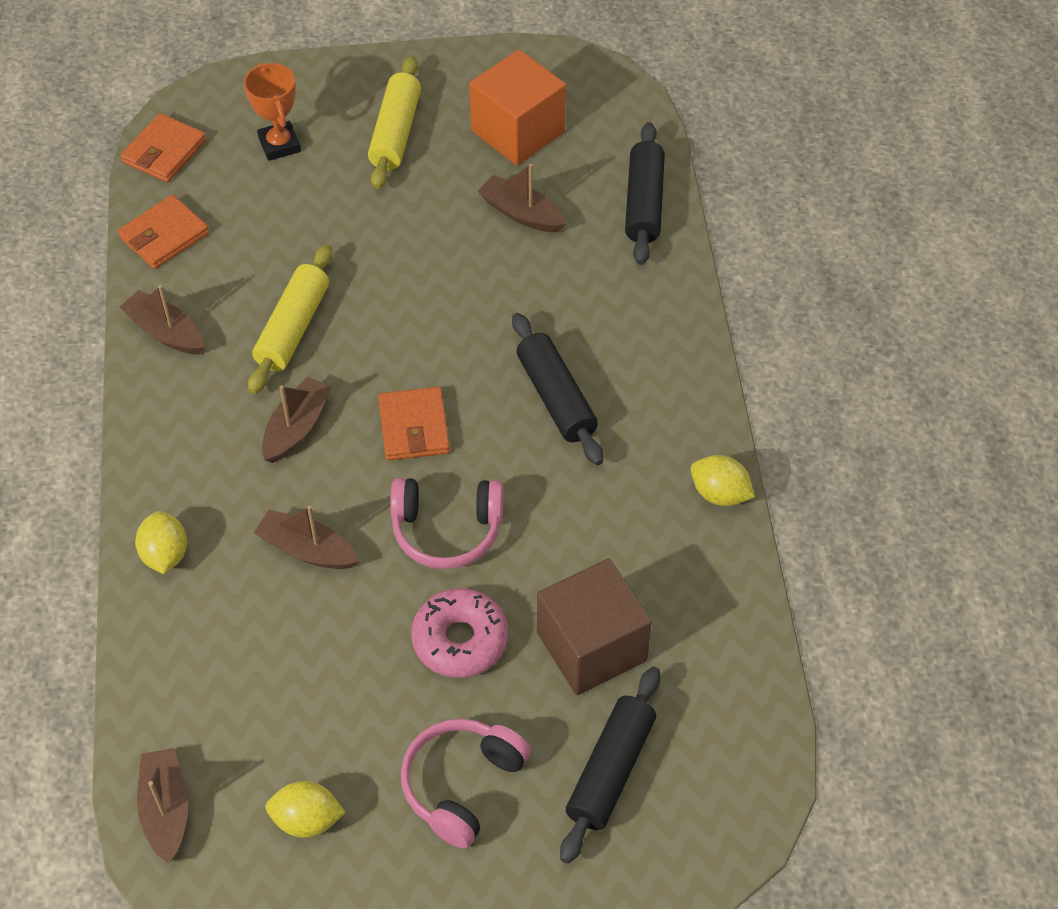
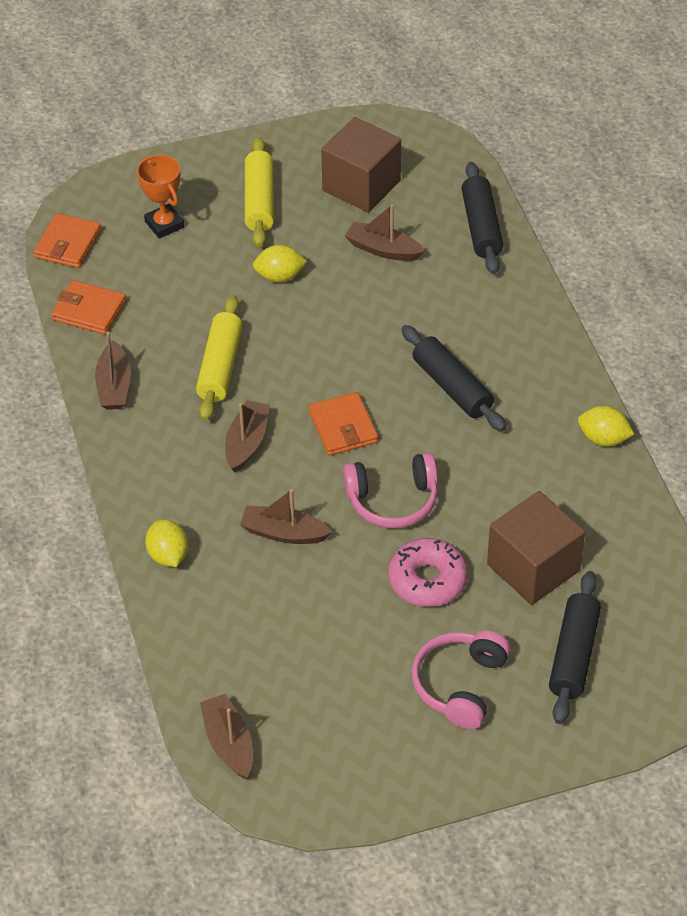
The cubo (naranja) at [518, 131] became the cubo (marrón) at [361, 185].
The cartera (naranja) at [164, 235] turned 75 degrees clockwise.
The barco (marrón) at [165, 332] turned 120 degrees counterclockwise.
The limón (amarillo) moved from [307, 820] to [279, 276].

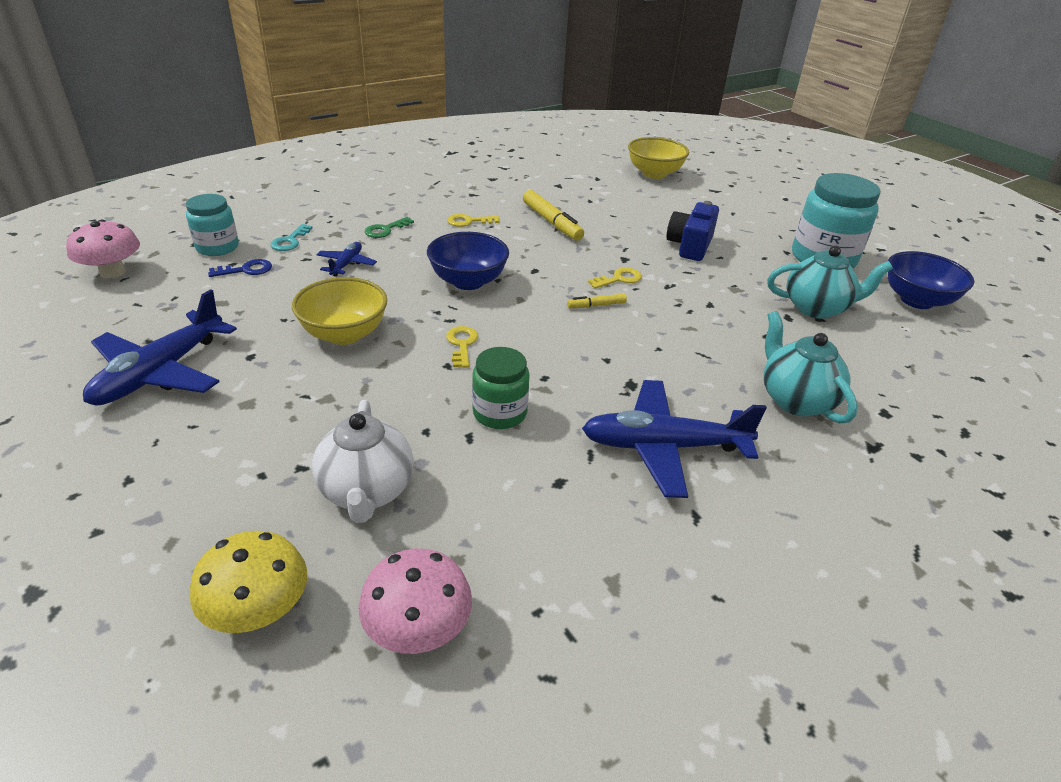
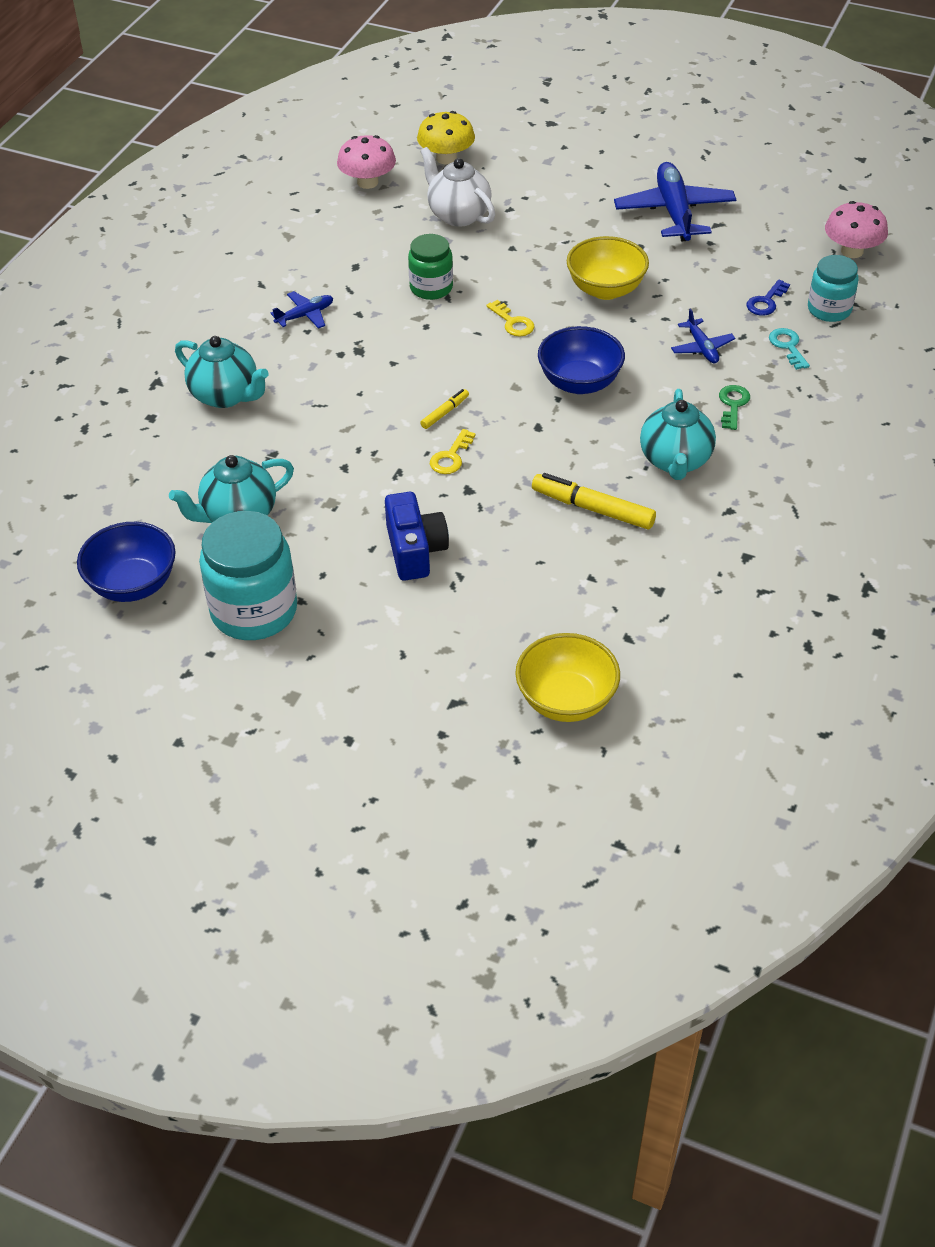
The llave (amarillo) at [468, 221] was replaced by the tetera (turquesa) at [675, 461].
The avión (azul) at [663, 447] changed to 0.50 times the size.

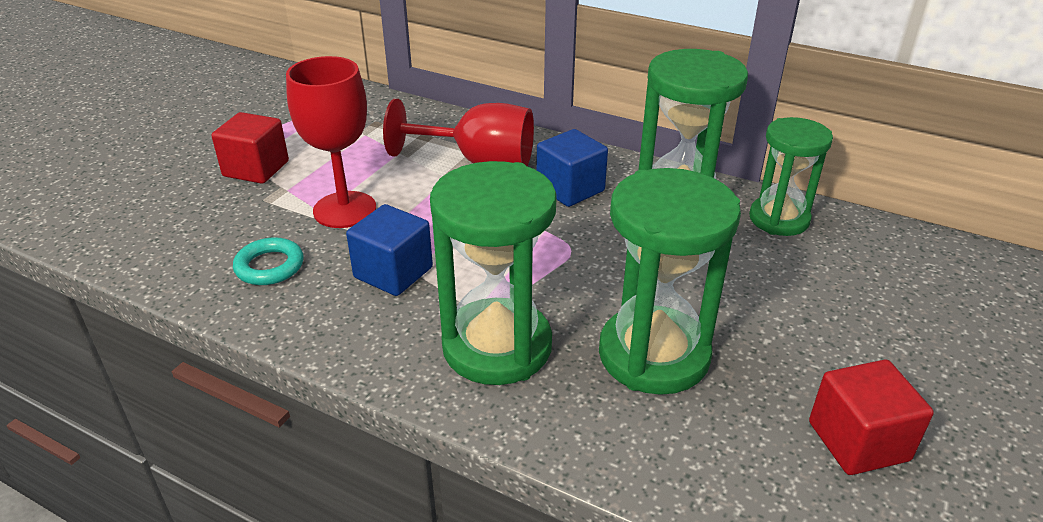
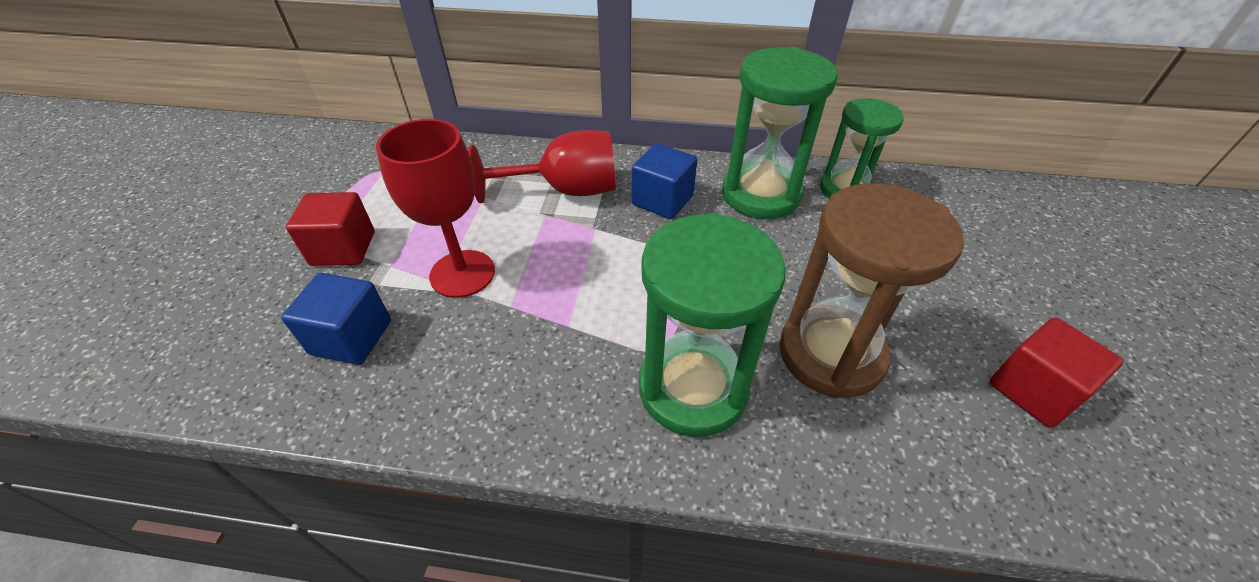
The reloj de arena (verde) at [654, 355] became the reloj de arena (marrón) at [831, 354].
The cubo (azul) moved from [393, 272] to [351, 337].
The anillo (turquesa) at [269, 266] disappeared.

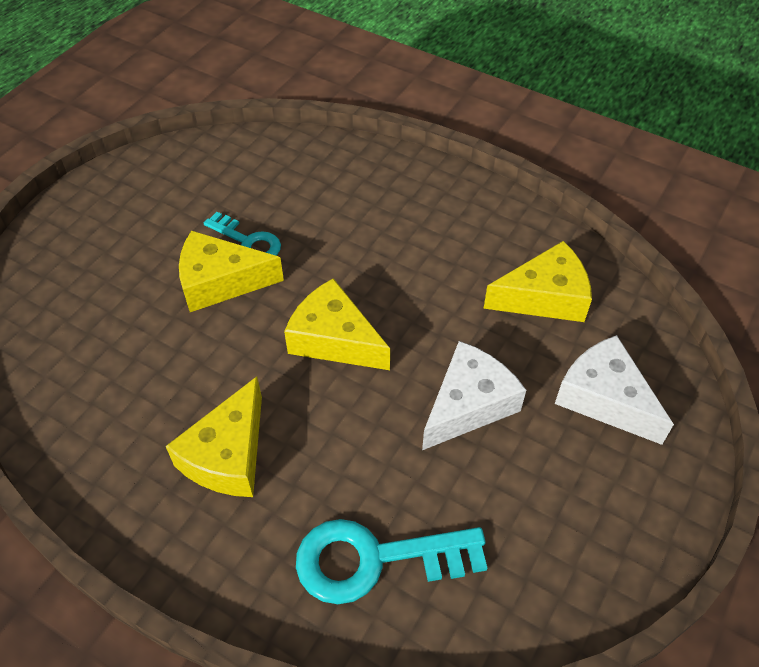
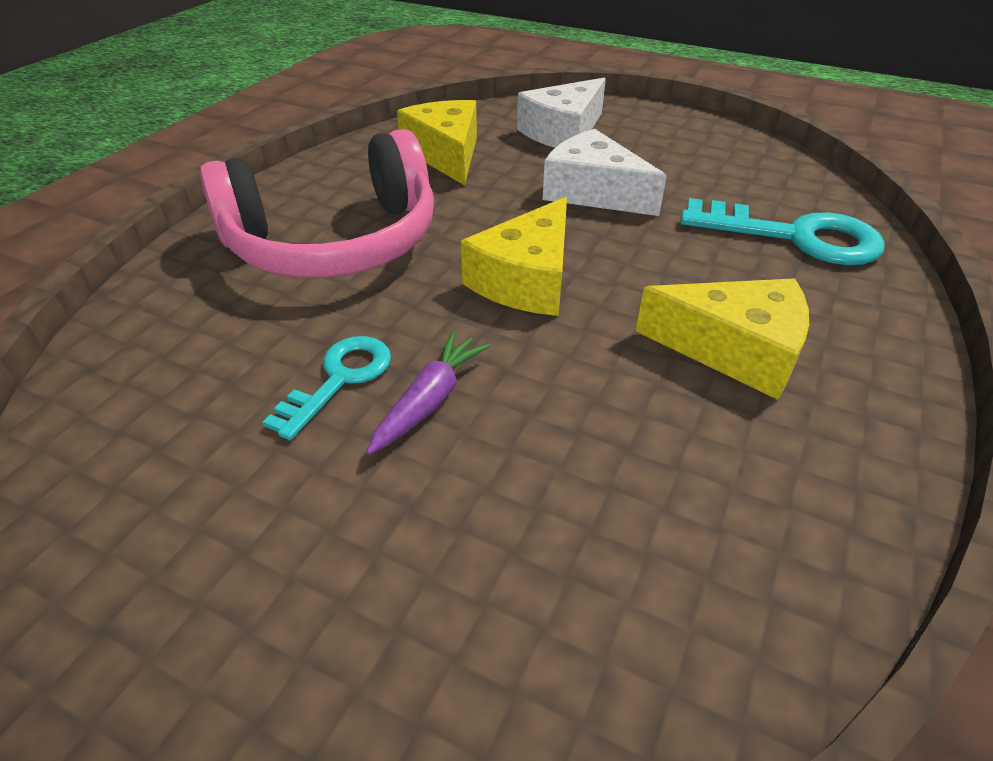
The queso (amarillo) at [220, 282] was replaced by the zanahoria (morado) at [429, 400].
The llave (turquesa) at [376, 559] turned 60 degrees counterclockwise.
The auriculares (rosa) at [335, 242] appeared.

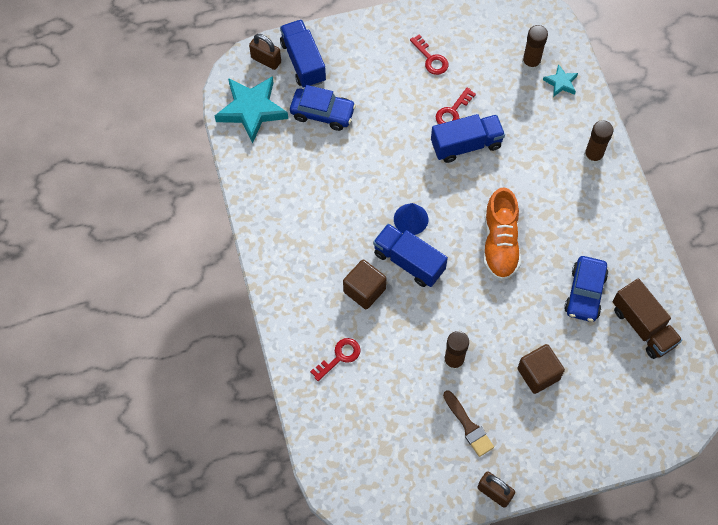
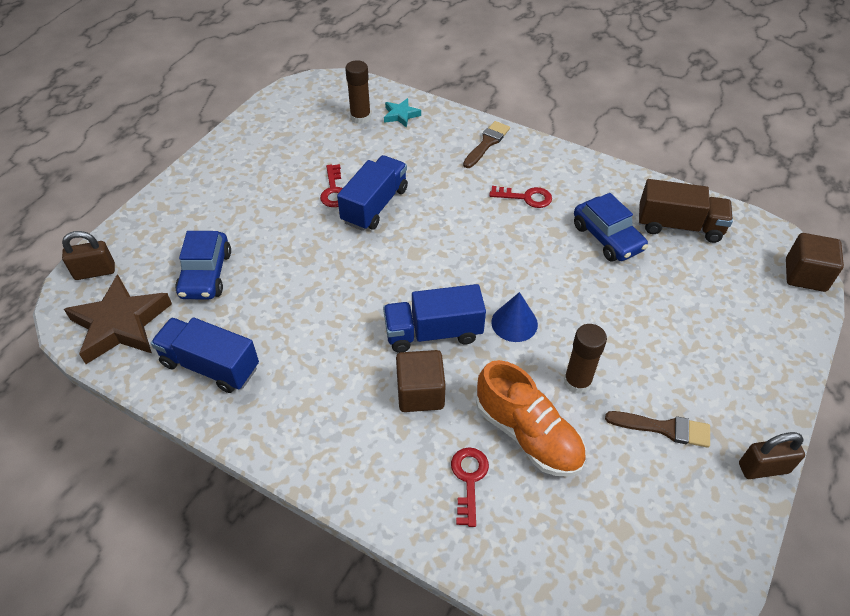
The camión (azul) moved from [303, 62] to [210, 366].
The llave (rojo) moved from [431, 59] to [526, 197].
The estrella (turquesa) at [251, 110] became the estrella (marrón) at [121, 324].
The coche (azul) at [322, 113] turned 120 degrees clockwise.
The barra de pegamento (marrón) at [593, 156] was replaced by the pincel (marrón) at [487, 143].
The zapato (naranja) moved from [500, 243] to [527, 434].
The cono (azul) moved from [411, 219] to [514, 323].
The cubo (marrón) moved from [538, 374] to [805, 275].

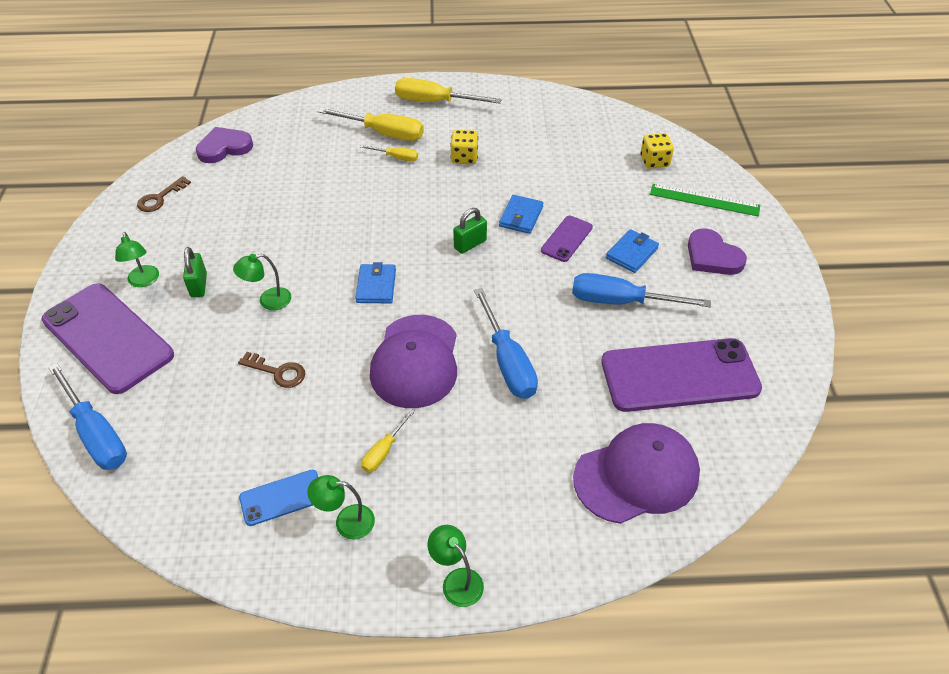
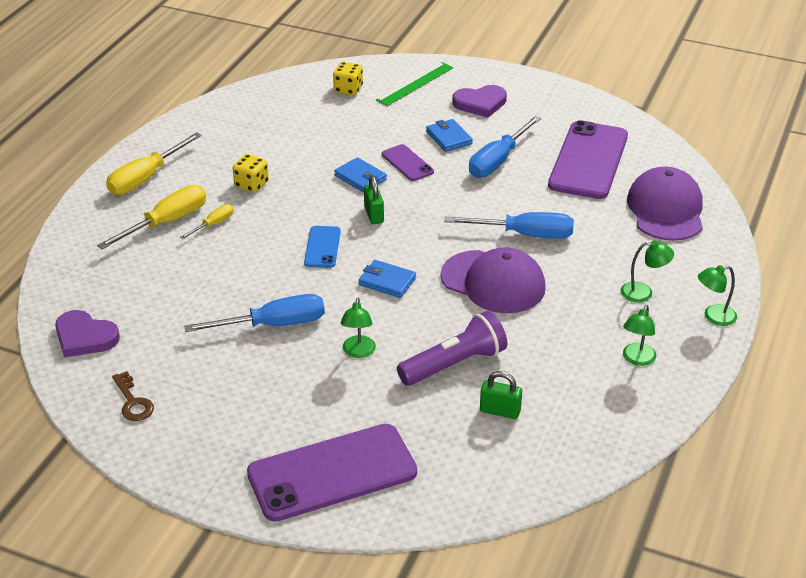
The corazón (morado) at [224, 148] turned 60 degrees counterclockwise.
The lámpara (verde) moved from [144, 281] to [643, 292].
The candado (verde) moved from [199, 285] to [500, 411].
The llave (marrón) at [277, 372] was replaced by the lámpara de mano (morado) at [454, 364].
The destornillador (azul) moved from [96, 433] to [273, 325].
The destornillador (amarillo) at [384, 451] disappeared.
The móvil (azul) moved from [282, 498] to [322, 247].

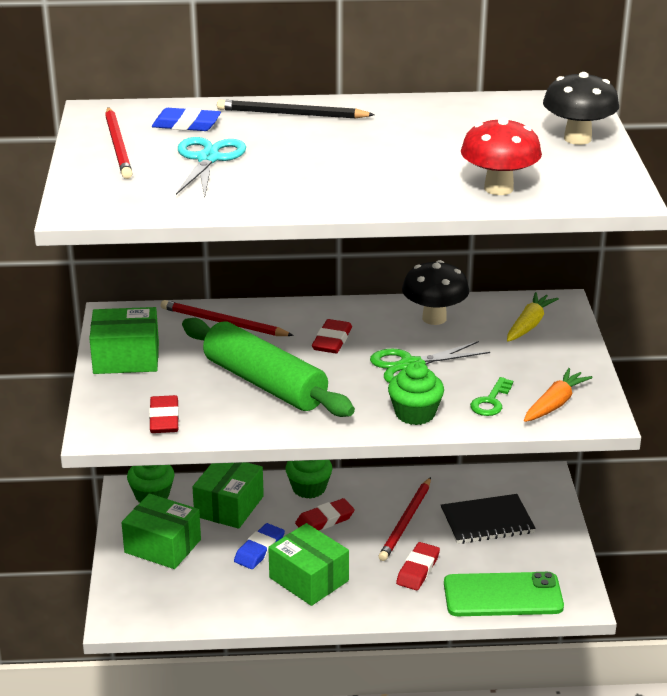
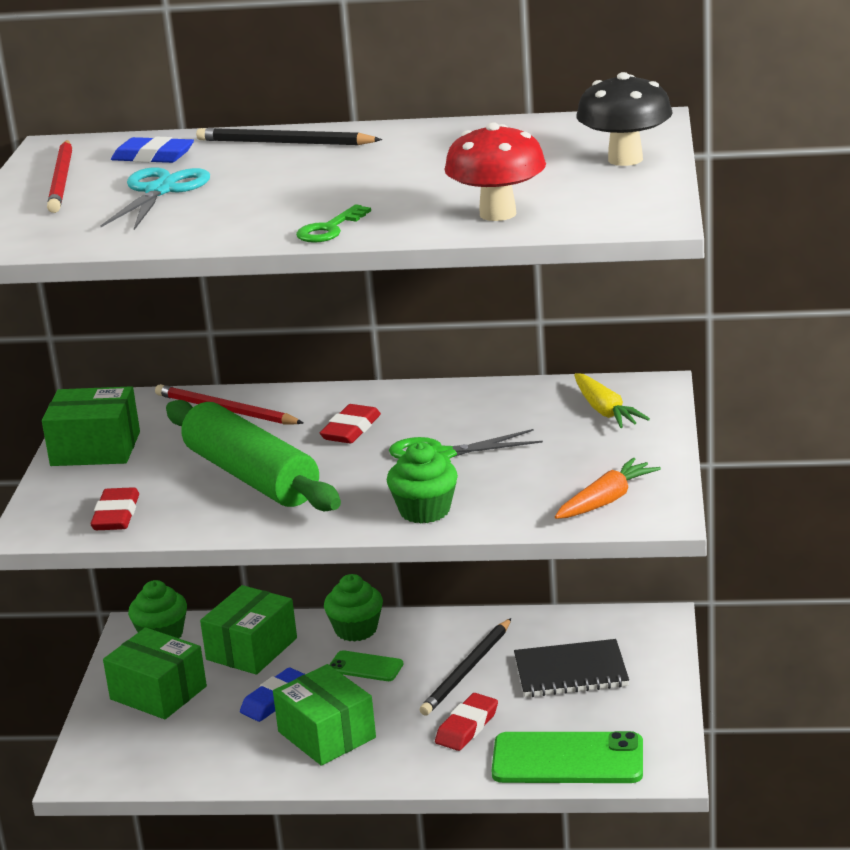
The seta (negro) at [434, 318] disappeared.
The zanahoria (amarillo) at [529, 325] turned 120 degrees clockwise.
The llave (verde) moved from [491, 401] to [329, 229].
The lápiz (rojo) at [406, 522] became the lápiz (negro) at [467, 670].
The goma de borrar (rojo) at [324, 520] was replaced by the móvil (verde) at [365, 667].

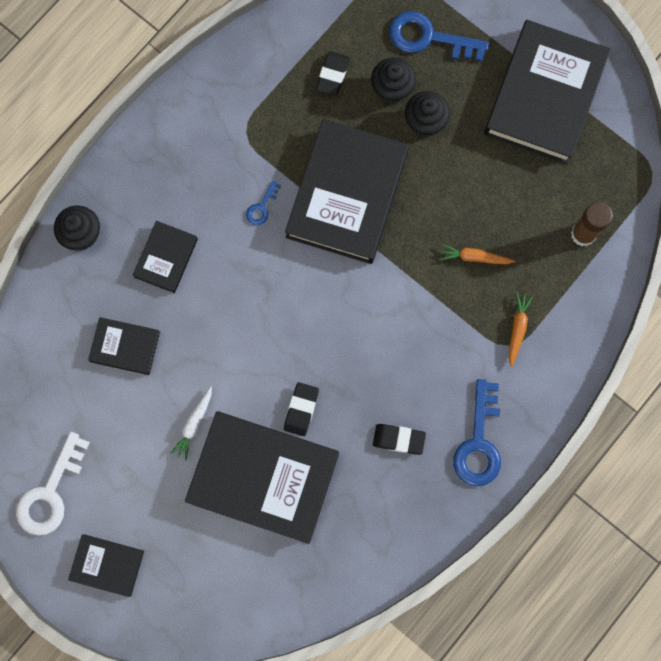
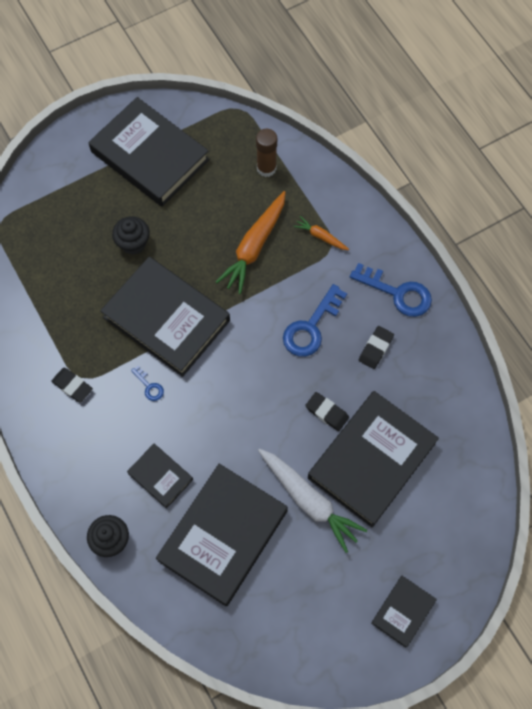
The llave (azul) moved from [429, 38] to [311, 327].
The goma de borrar (negro) moved from [332, 75] to [72, 386].
The magdalena (negro) at [392, 89] disappeared.
The zanahoria (naranja) at [474, 257] changed to 1.99 times the size.
The libro (negro) at [125, 347] changed to 2.06 times the size.
The zanahoria (blanco) at [194, 424] changed to 1.99 times the size.
The llave (blanco) at [50, 493] disappeared.

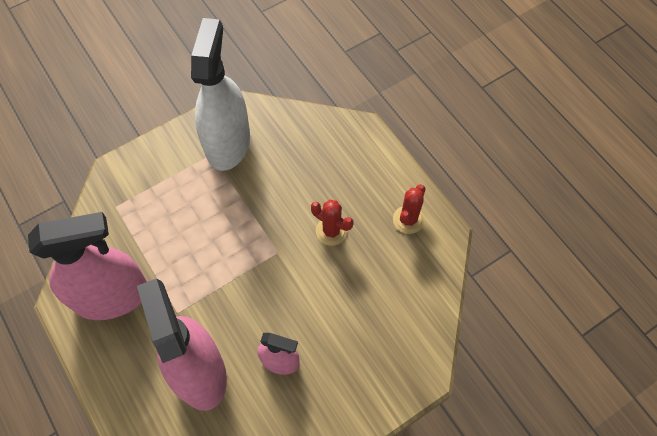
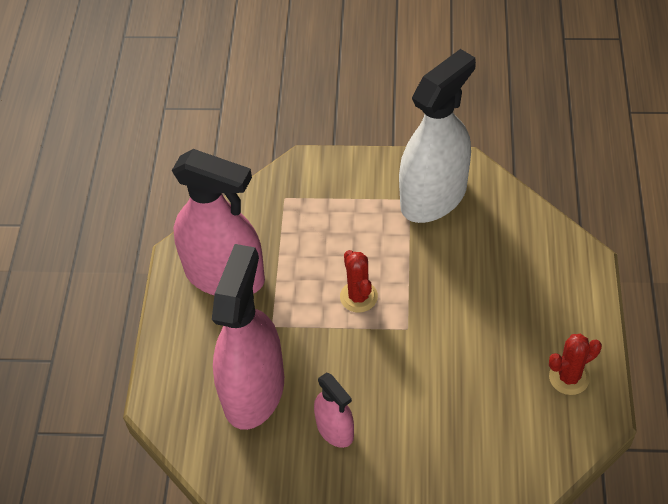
The cactus (rojo) moved from [331, 231] to [358, 297].

